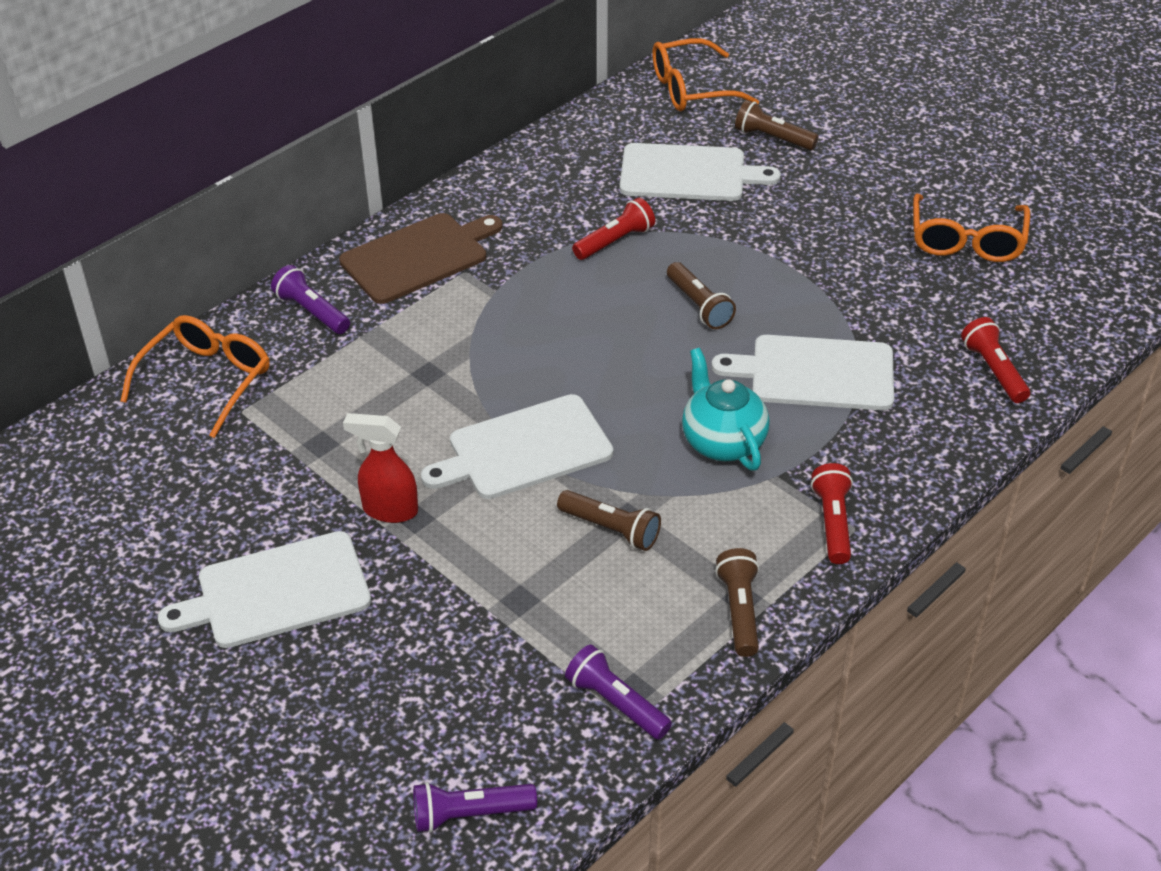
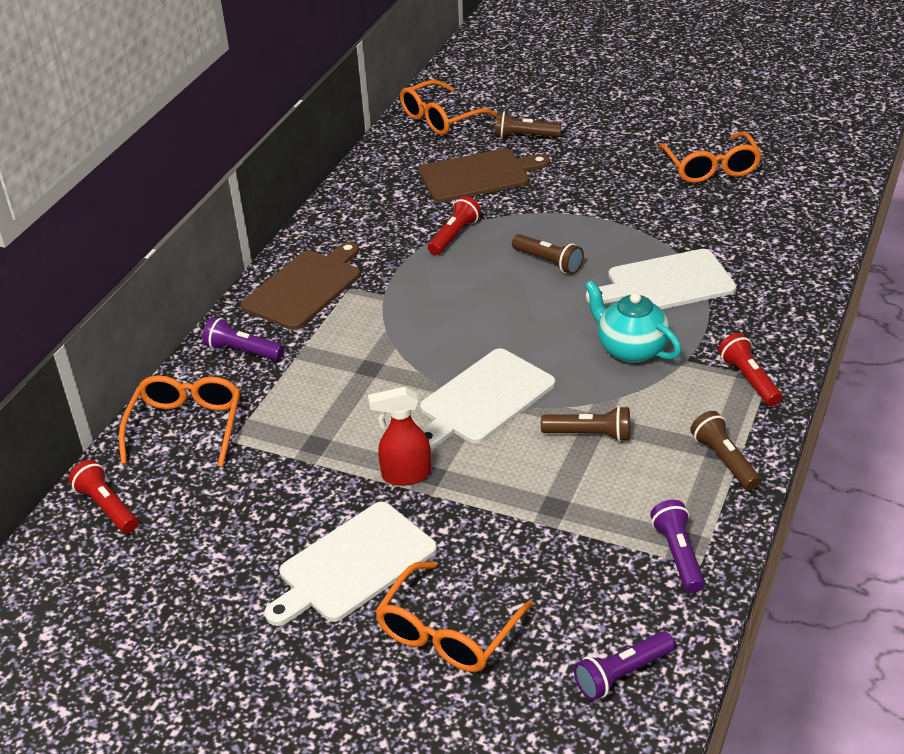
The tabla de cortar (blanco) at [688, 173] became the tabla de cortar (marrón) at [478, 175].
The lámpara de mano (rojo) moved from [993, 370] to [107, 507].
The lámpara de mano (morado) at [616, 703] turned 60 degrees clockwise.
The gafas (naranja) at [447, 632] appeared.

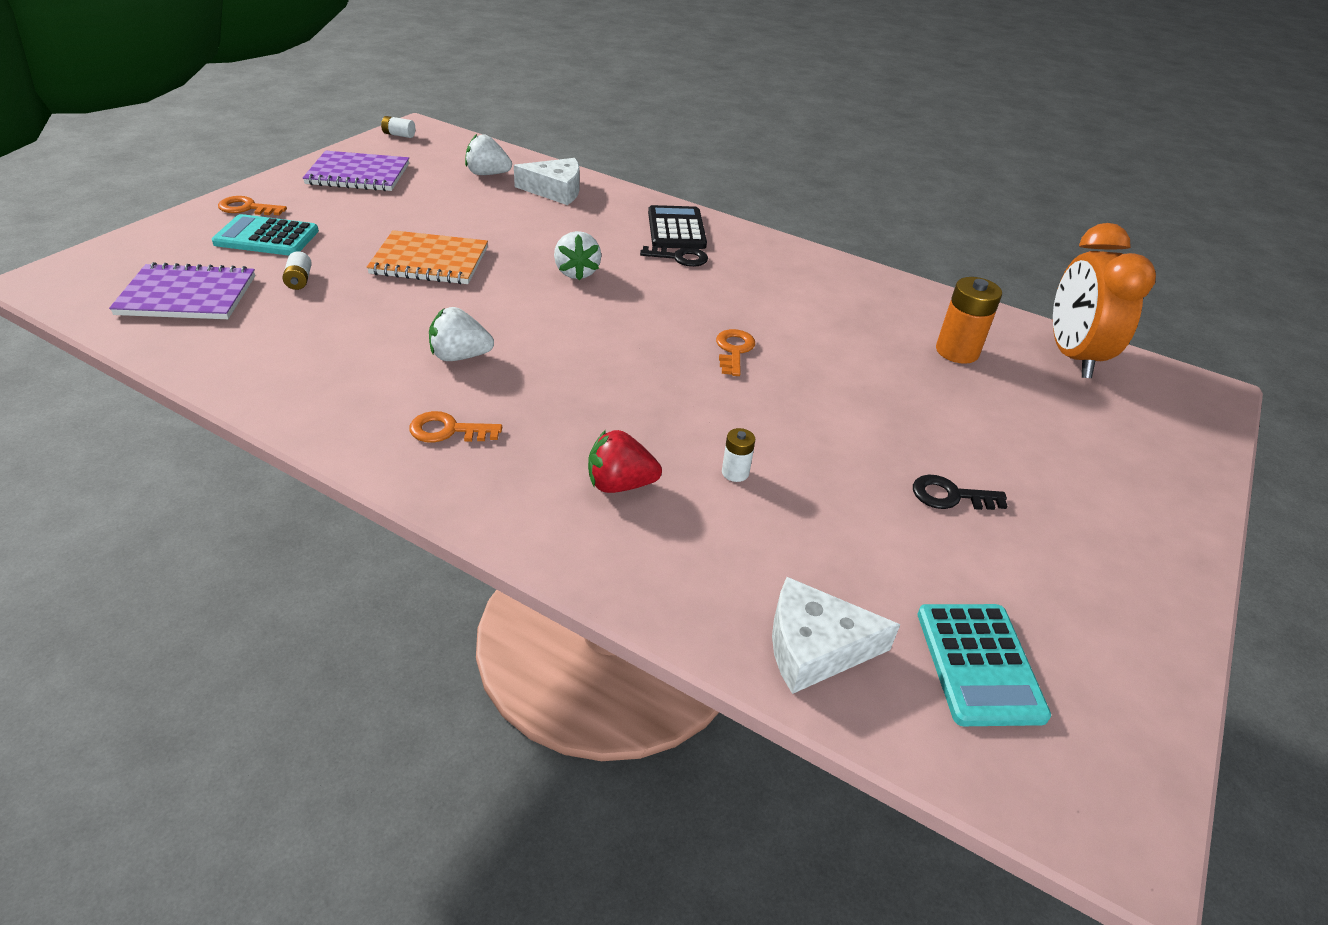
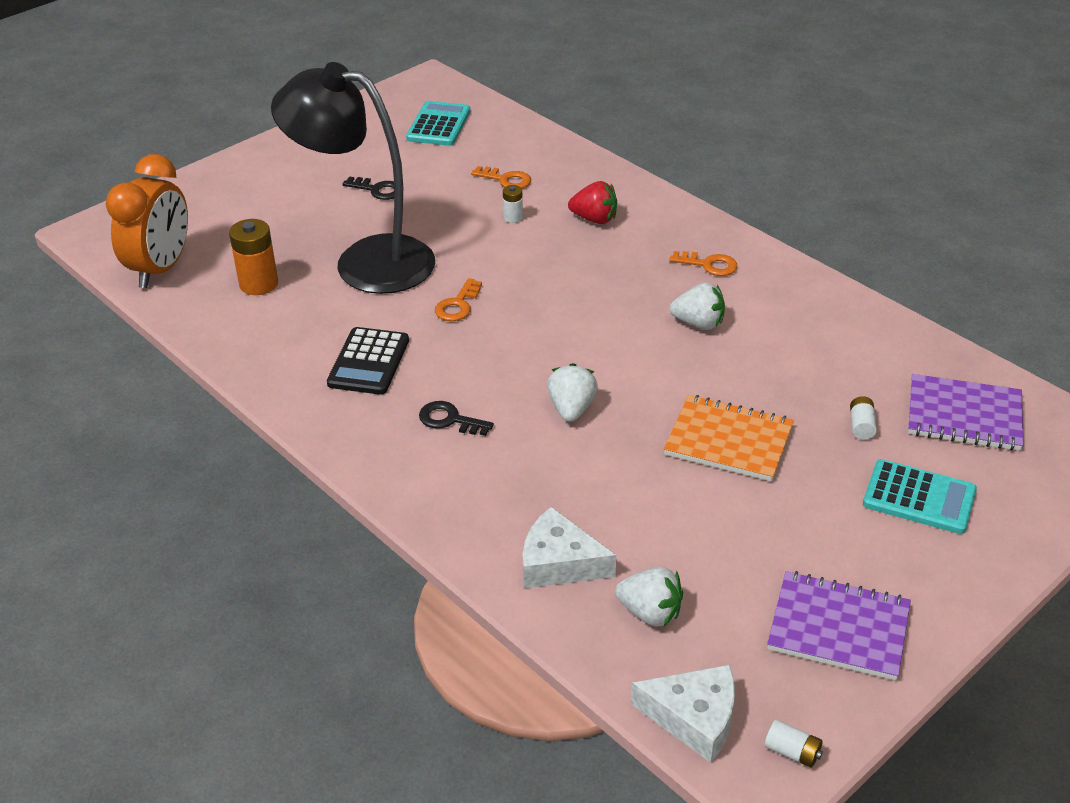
The llave (naranja) moved from [247, 208] to [506, 180].
The calculadora (negro) moved from [676, 229] to [368, 362].
The queso (blanco) moved from [815, 647] to [694, 718].
The lámpara (negro) at [365, 261] appeared.

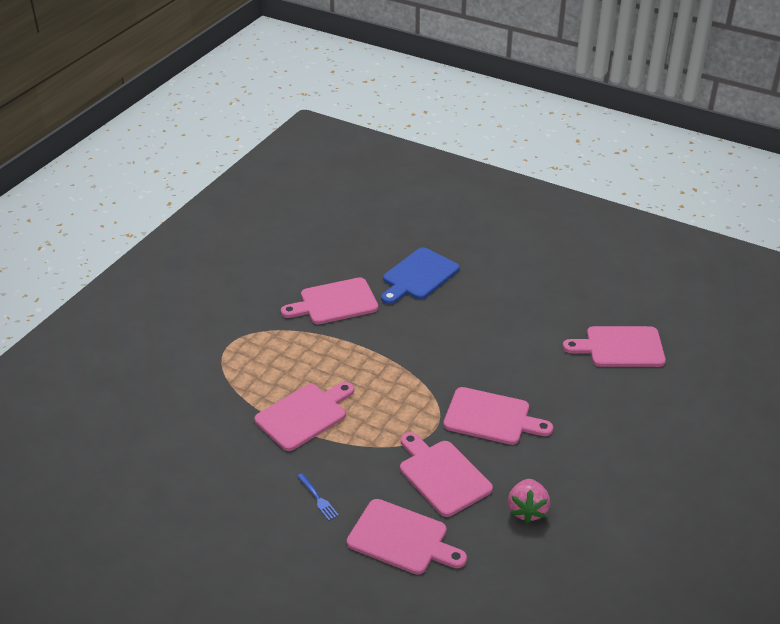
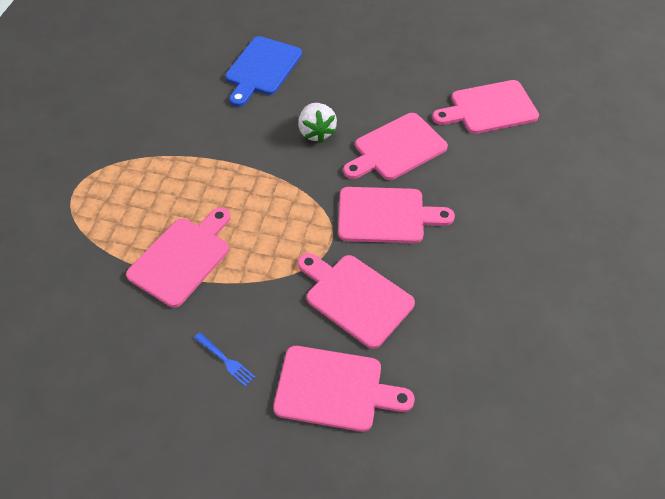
The tabla de cortar (rosa) moved from [335, 302] to [396, 148].
The fresa (rosa) at [527, 510] disappeared.
The fresa (blanco) at [316, 132] appeared.

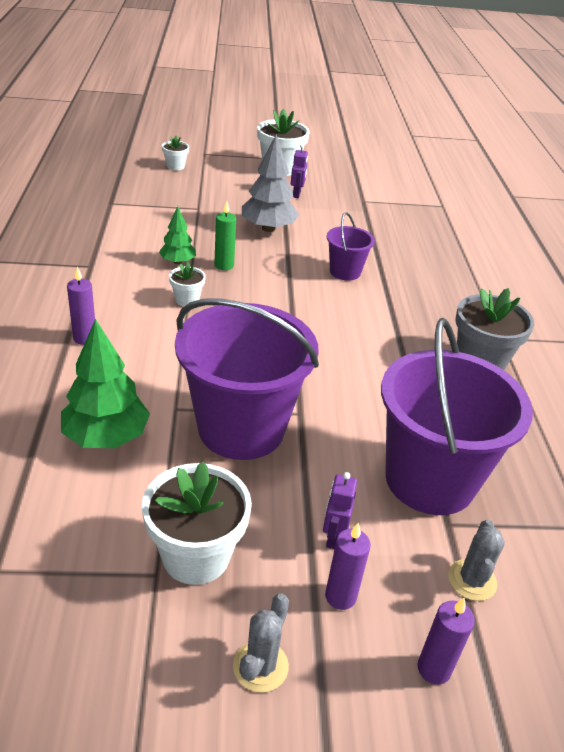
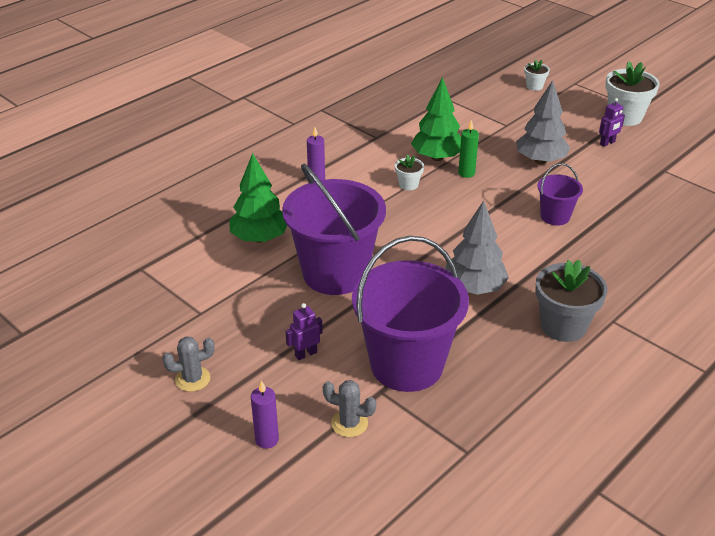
The árbol (verde) at [178, 262] changed to 1.72 times the size.
The maceta (blanco) at [196, 556] disappeared.
The cactus (gris) at [472, 580] turned 45 degrees clockwise.
The vela (morado) at [340, 596] disappeared.
The árbol (gris) at [474, 288] appeared.

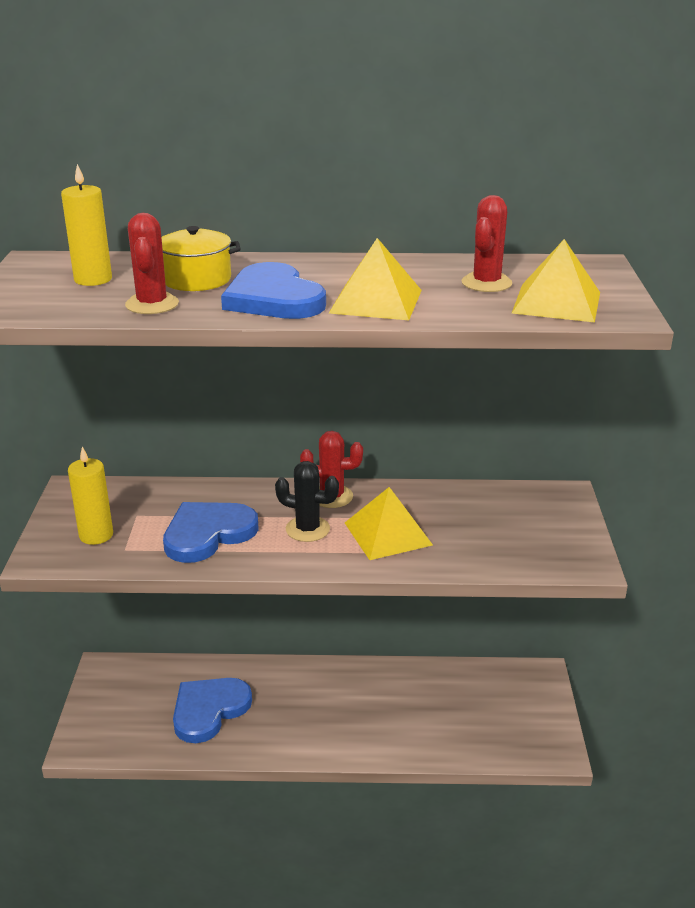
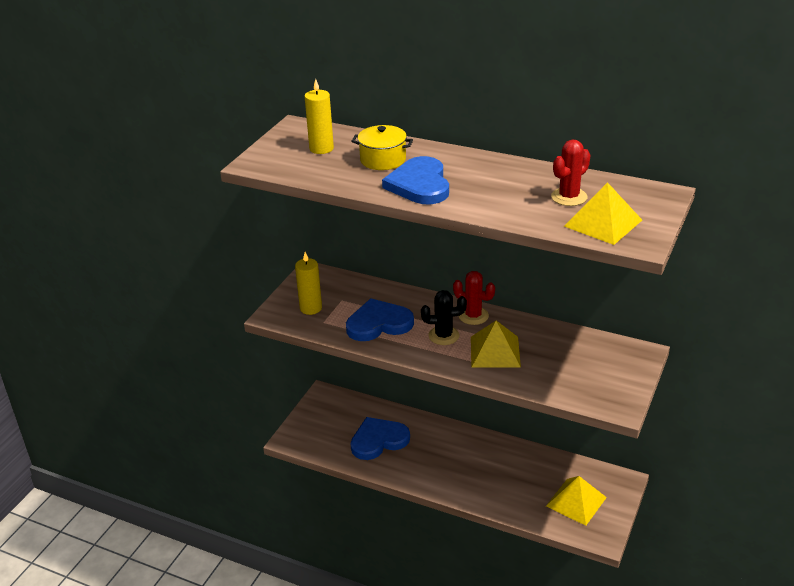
The cactus (rojo) at [152, 304] disappeared.
The pirámide (amarillo) moved from [376, 301] to [576, 501].
The cactus (negro) at [307, 529] turned 45 degrees counterclockwise.

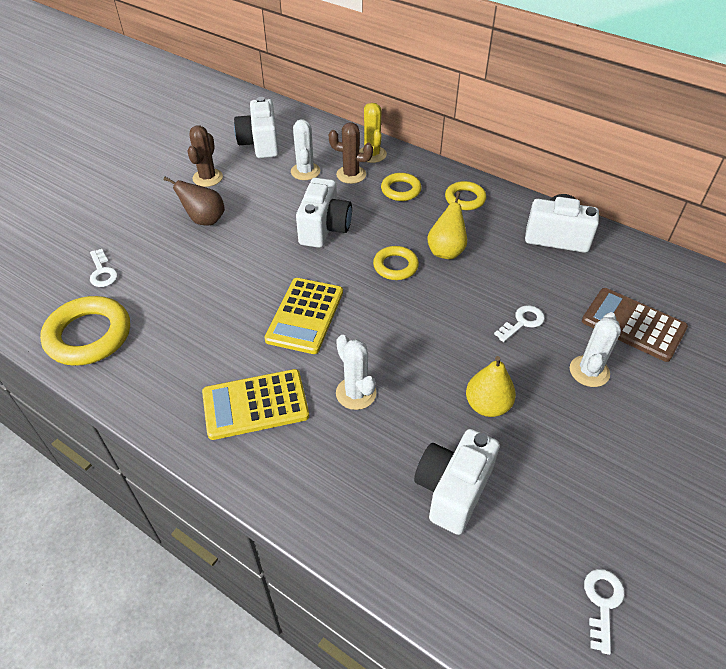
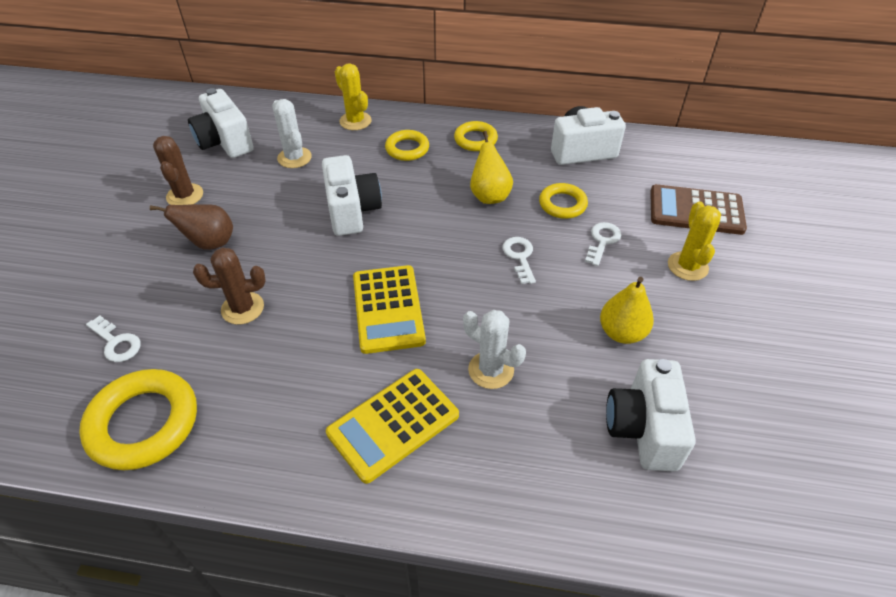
The cactus (marrón) moved from [351, 175] to [242, 308].
The anillo (amarillo) moved from [395, 266] to [562, 204].
The cactus (blanco) at [589, 371] became the cactus (amarillo) at [687, 266].
The llave (blanco) moved from [602, 603] to [520, 257].

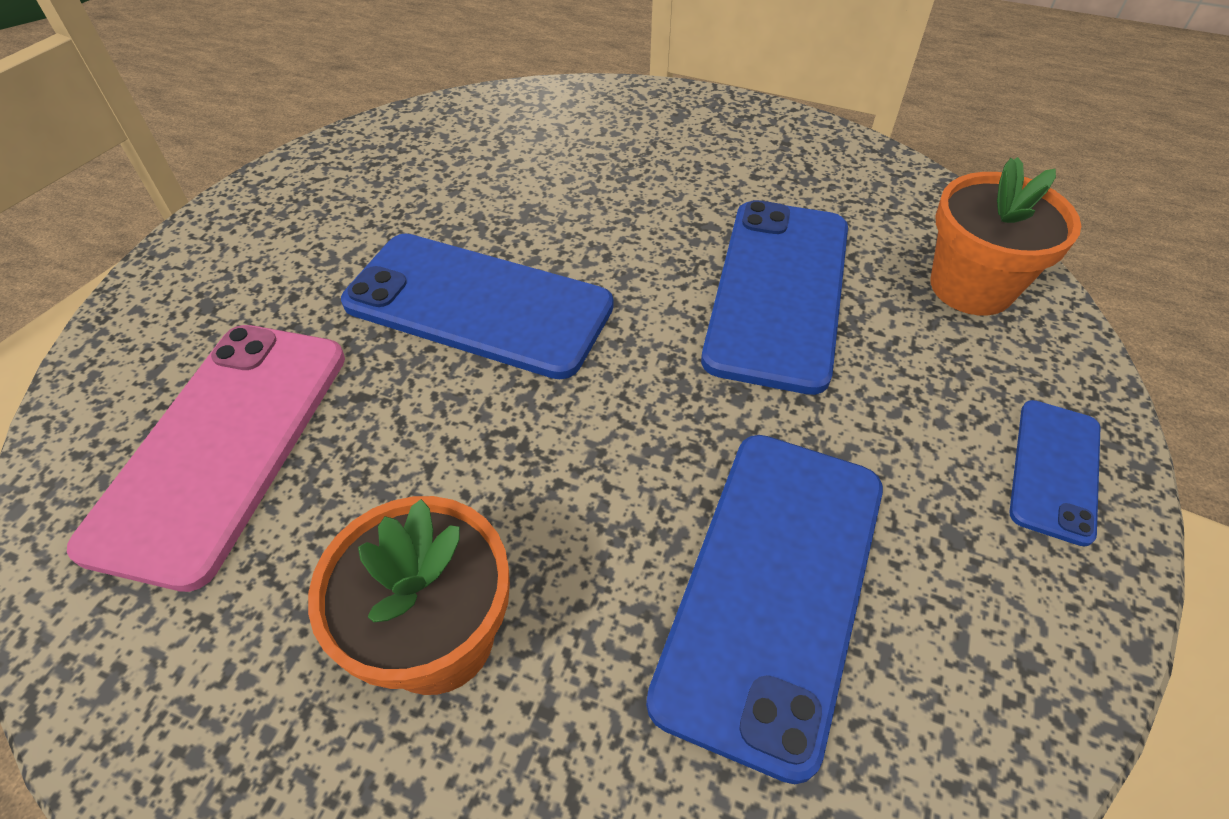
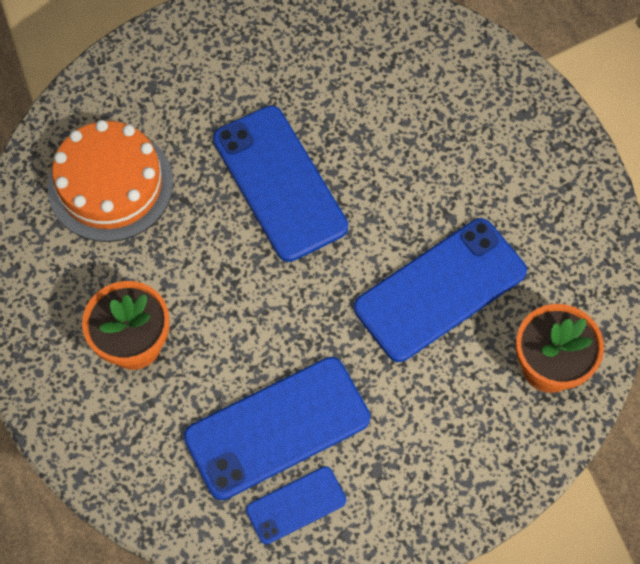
The móvil (rosa) at [223, 445] was replaced by the tarta (naranja) at [110, 185].
The móvil (azul) moved from [1054, 470] to [296, 505].

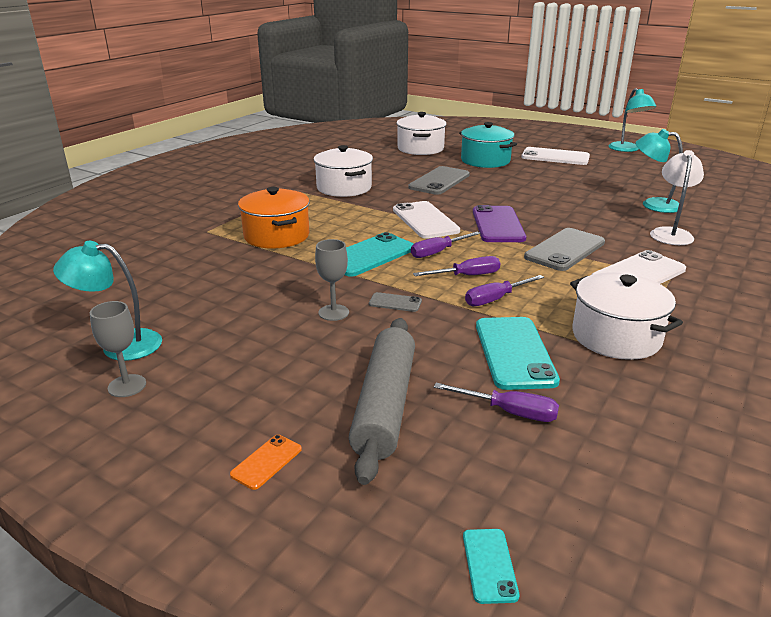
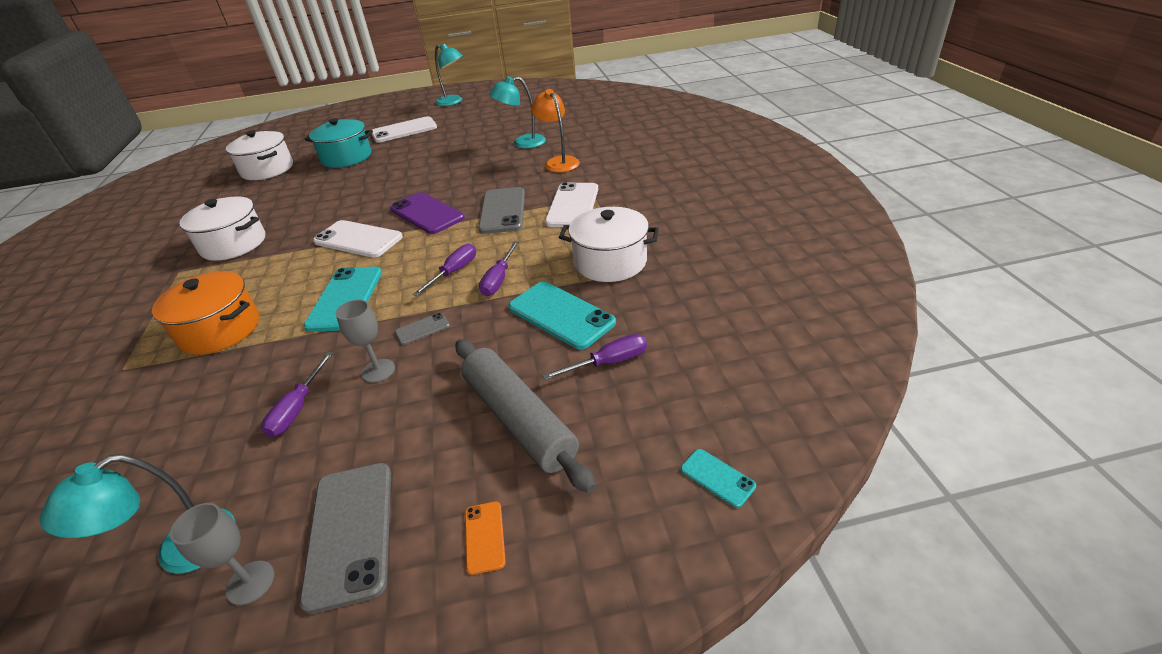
The lámpara (blanco) at [670, 233] became the lámpara (naranja) at [558, 162].
The móvil (gris) moved from [439, 181] to [350, 532].
The destornillador (morado) moved from [438, 252] to [298, 408].

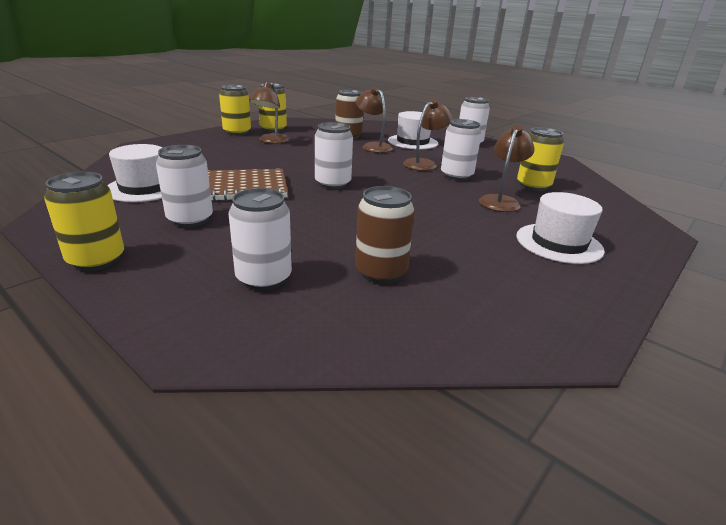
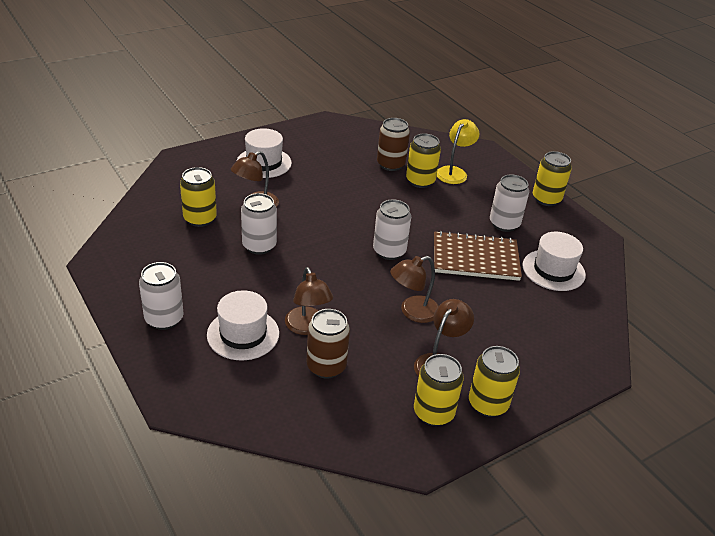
The lámpara (marrón) moved from [424, 164] to [412, 312].
The lata (blanco) at [264, 279] was replaced by the lámpara (amarillo) at [454, 172].
The lata (amarillo) at [420, 181] appeared.

